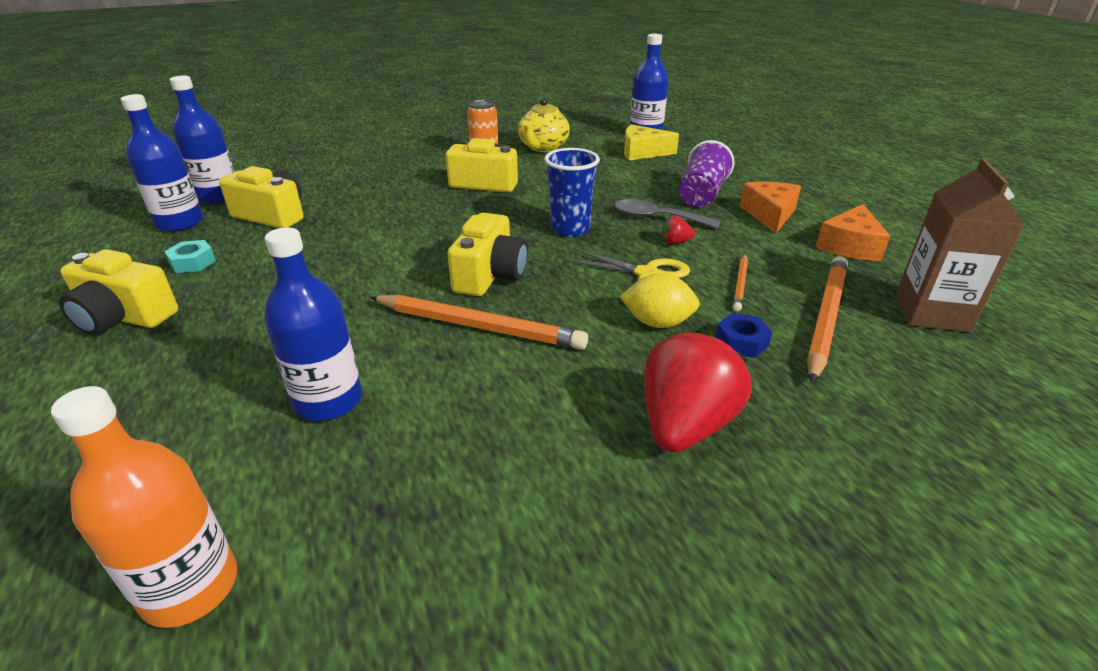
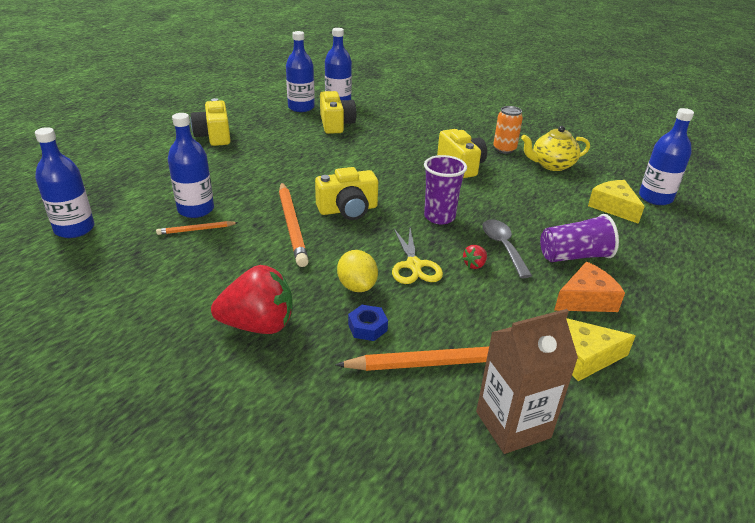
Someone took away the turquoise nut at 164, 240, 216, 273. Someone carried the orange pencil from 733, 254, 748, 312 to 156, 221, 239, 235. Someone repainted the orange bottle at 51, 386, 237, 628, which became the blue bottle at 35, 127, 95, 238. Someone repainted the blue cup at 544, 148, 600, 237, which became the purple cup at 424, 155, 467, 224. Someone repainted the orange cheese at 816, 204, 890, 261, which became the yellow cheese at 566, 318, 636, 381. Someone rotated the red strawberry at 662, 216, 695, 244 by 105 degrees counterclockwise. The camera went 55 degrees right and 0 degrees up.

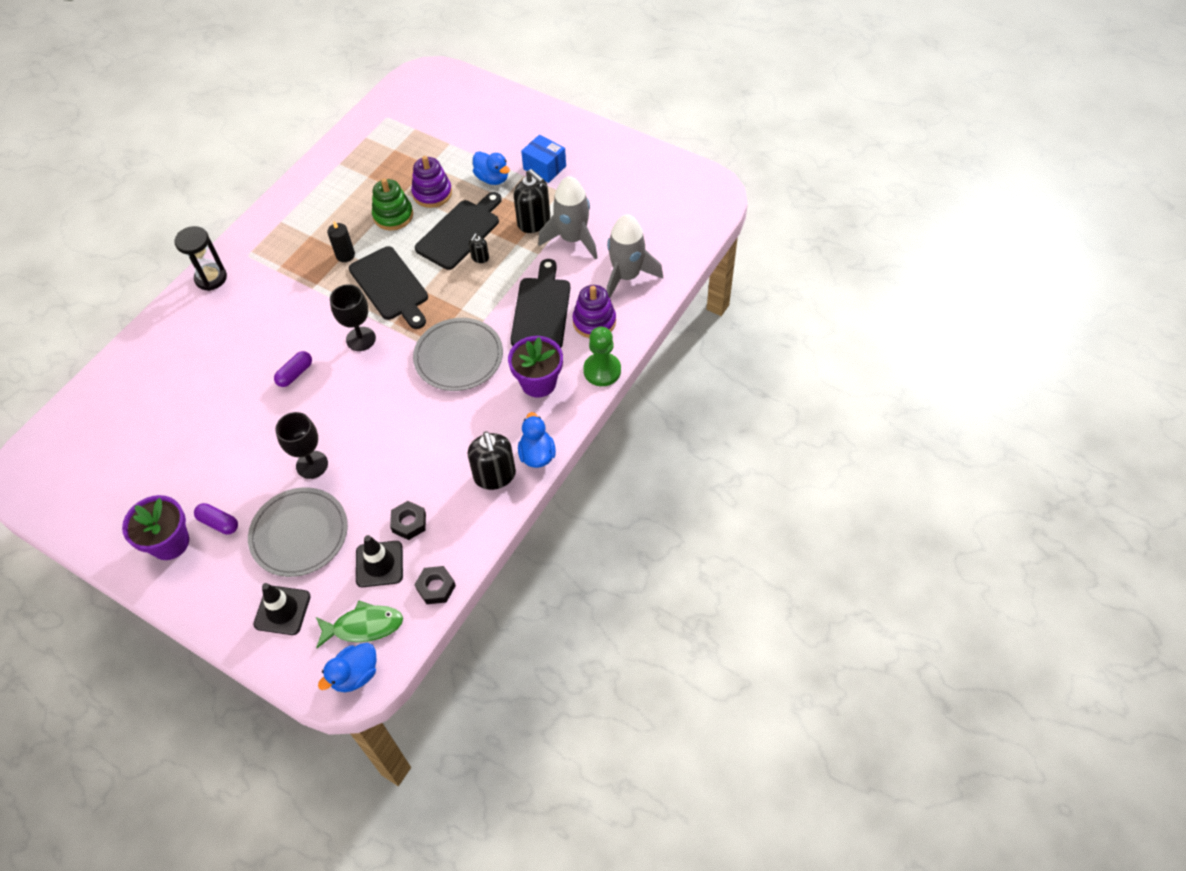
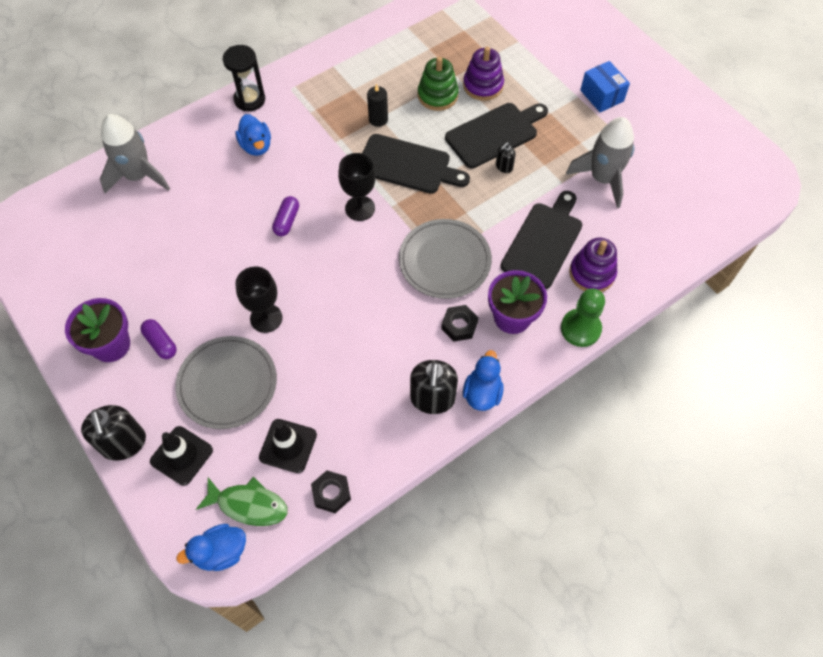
Someone carried the black nut from 390, 501, 426, 540 to 441, 305, 479, 341. Someone carried the blue duck from 473, 151, 510, 185 to 235, 114, 271, 156. Someone carried the black soap dispenser from 514, 169, 550, 233 to 81, 405, 146, 461. Someone carried the grey rocket from 607, 214, 663, 298 to 100, 114, 170, 194. Someone rotated the purple capsule at 274, 351, 312, 387 by 45 degrees counterclockwise. Someone rotated the black cutting board at 349, 246, 428, 329 by 60 degrees counterclockwise. The camera went 20 degrees right and 5 degrees up.

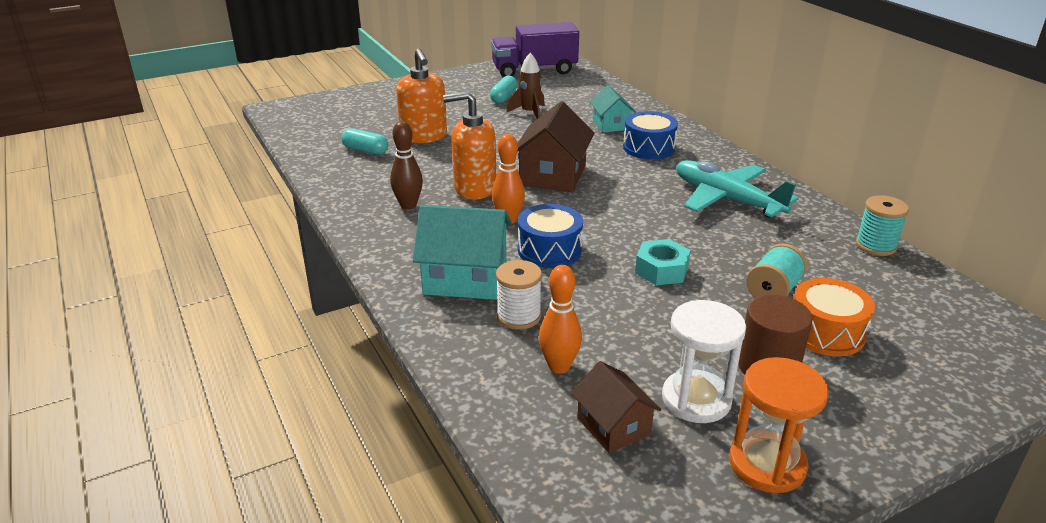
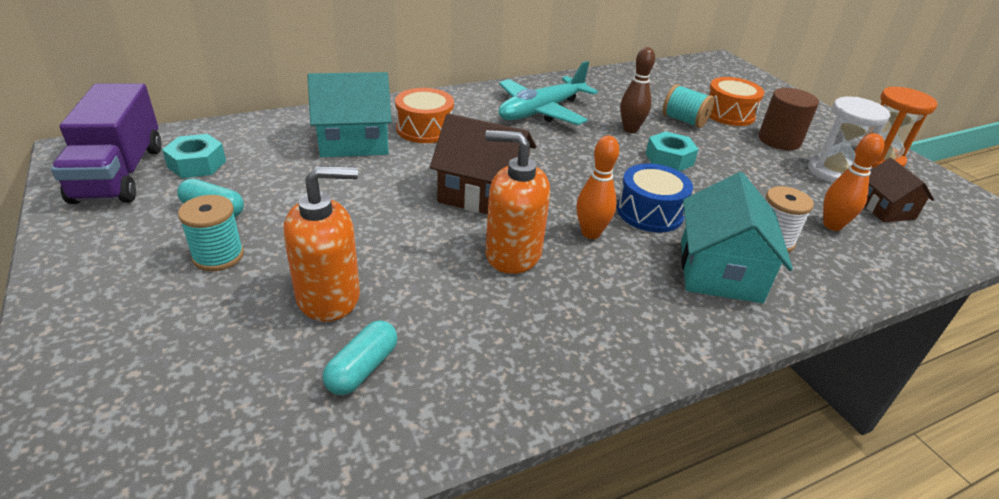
Someone took away the brown rocket at 506, 53, 545, 119. Someone put down the turquoise nut at 162, 134, 226, 178. Someone carried the brown bowling pin from 390, 121, 423, 210 to 620, 47, 655, 133. Someone carried the turquoise spool from 856, 195, 909, 256 to 178, 195, 244, 271. Someone repainted the blue drum at 623, 111, 678, 160, which became the orange drum at 395, 88, 454, 143. Someone rotated the orange soap dispenser at 443, 91, 496, 200 by 105 degrees clockwise. Someone rotated the brown house at 571, 361, 661, 453 by 75 degrees counterclockwise. Someone scaled the turquoise house at 590, 85, 636, 133 by 1.65. The camera went 90 degrees left and 5 degrees up.

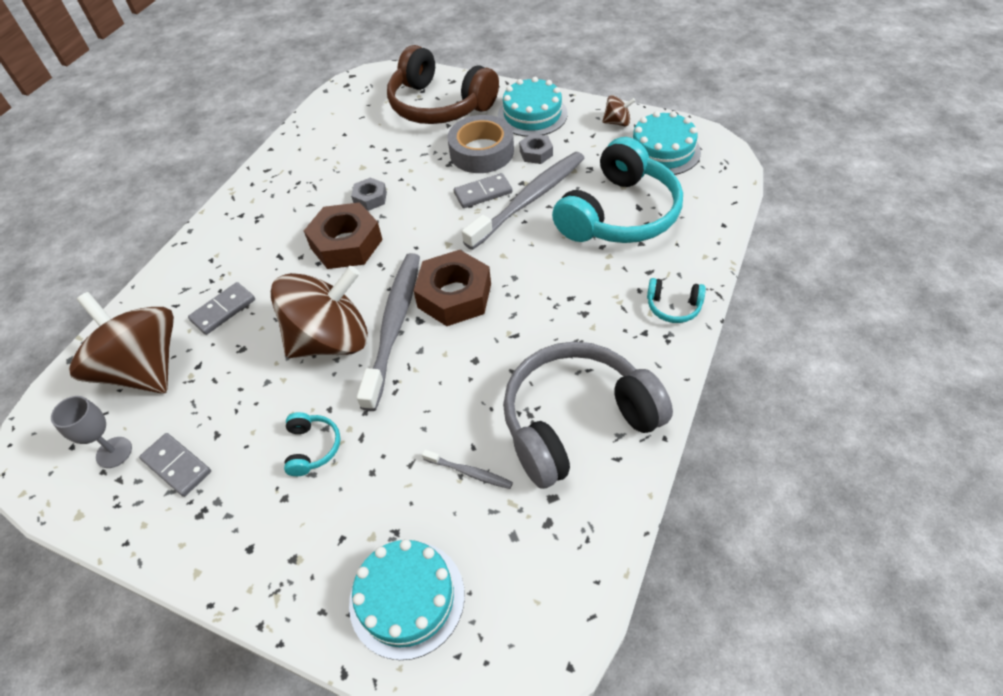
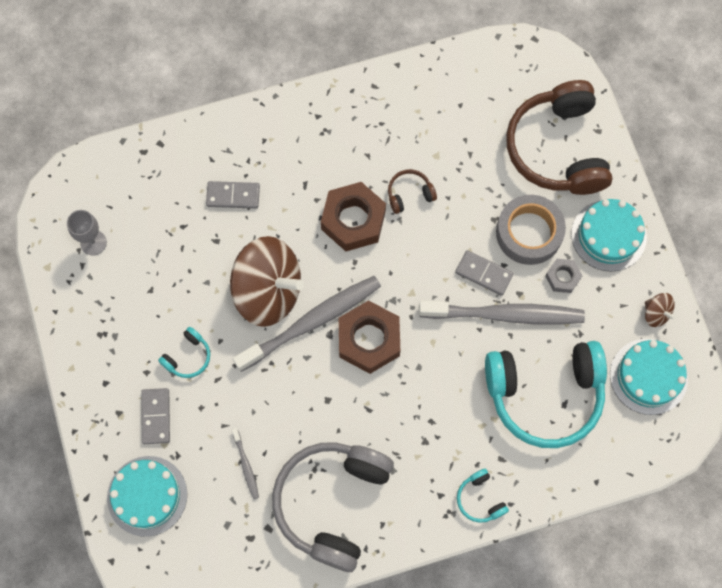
Someone took away the brown spinning top at 69, 292, 174, 394. Someone carried the grey domino from 139, 433, 211, 497 to 141, 388, 170, 444. Someone swapped the grey nut at 351, 178, 387, 211 for the brown headphones at 388, 169, 437, 214. Someone rotated the grey headphones at 503, 342, 673, 489 by 90 degrees counterclockwise. The camera went 45 degrees right and 20 degrees up.

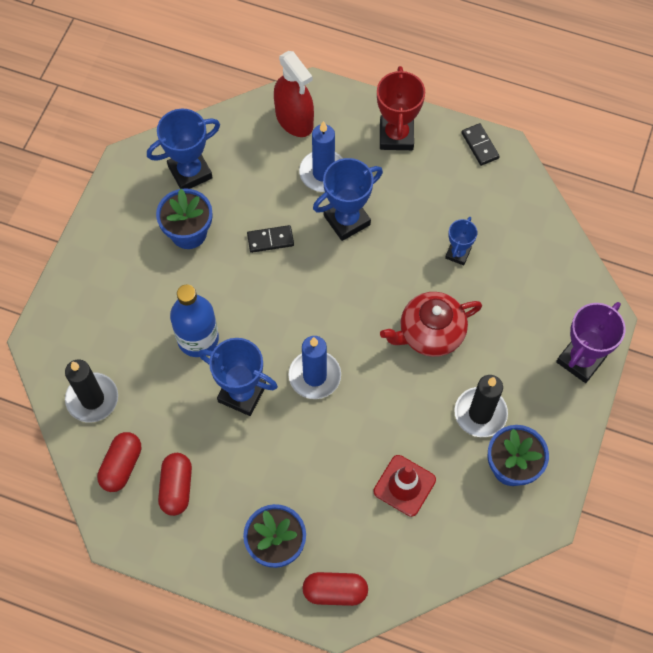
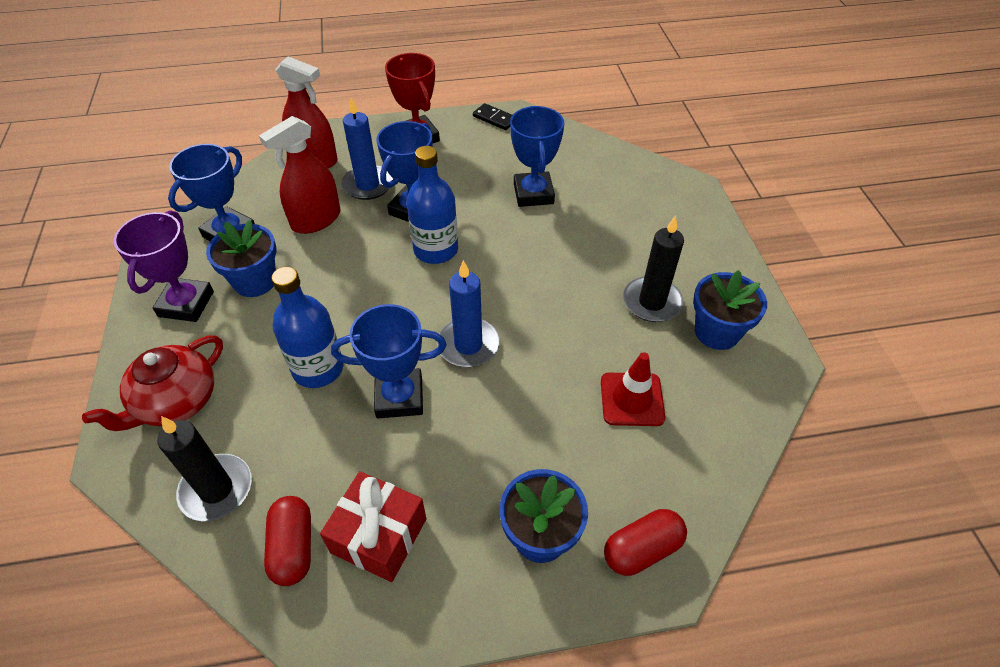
Someone took away the black domino at 247, 225, 294, 253. Someone put down the red spray bottle at 259, 116, 341, 234. Someone put down the blue bottle at 407, 146, 458, 264. Someone carried the red teapot from 380, 292, 482, 357 to 82, 336, 223, 431. Someone carried the purple trophy from 556, 302, 626, 383 to 114, 210, 214, 322. Someone swapped the red capsule at 158, 453, 192, 516 for the red gift at 320, 471, 426, 582. Someone scaled the blue trophy at 445, 217, 477, 265 by 1.73. The camera went 30 degrees left and 15 degrees down.

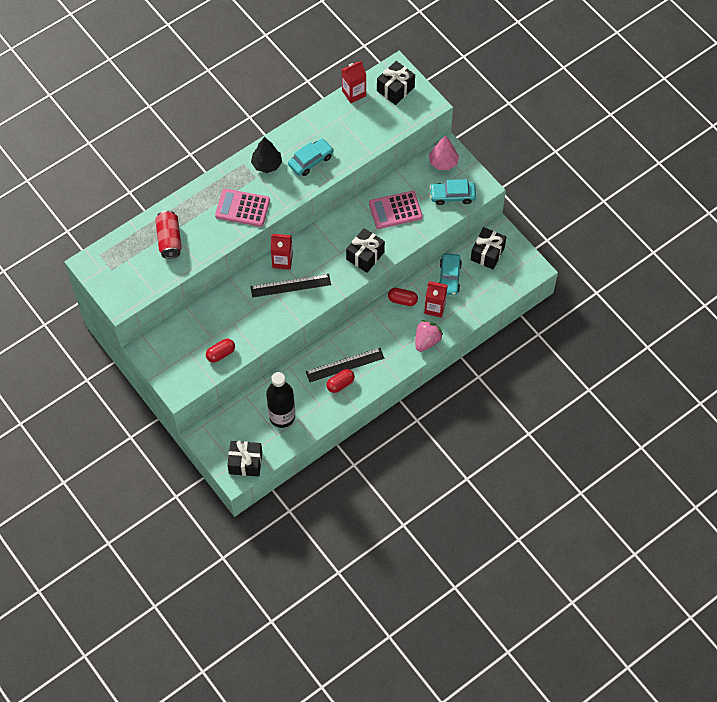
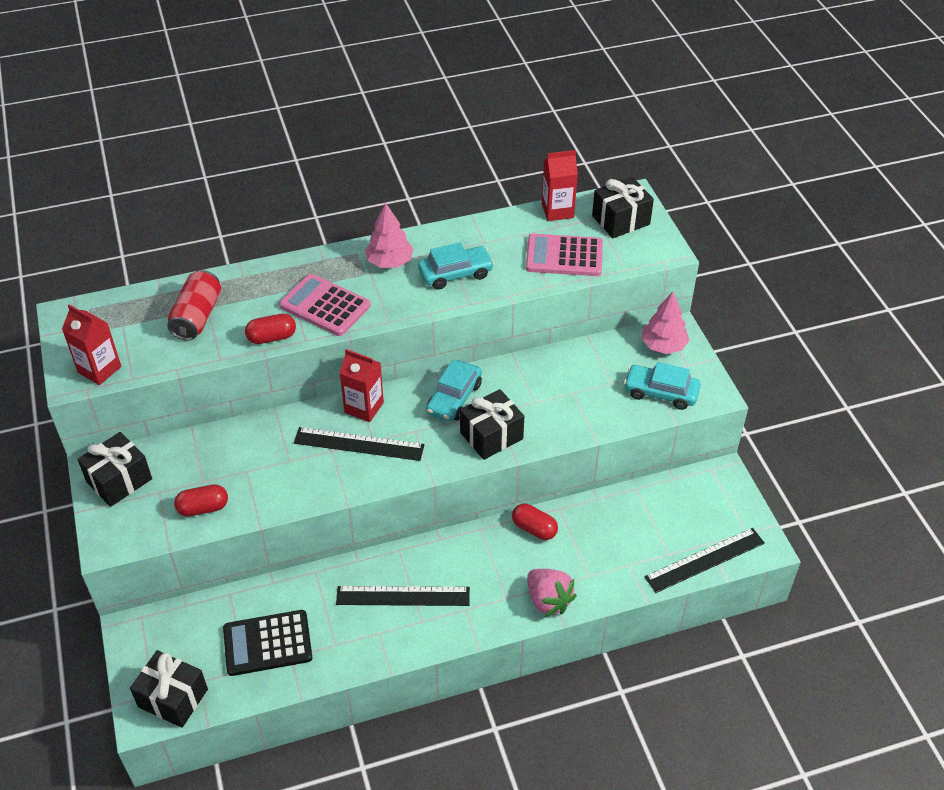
Someone put down the black ruler at 645, 528, 765, 593. Someone carried the red capsule from 326, 369, 355, 393 to 245, 314, 296, 344. Someone carried the pink calculator from 369, 191, 423, 229 to 526, 233, 603, 276. Someone carried the red carton from 424, 281, 448, 318 to 62, 304, 121, 385. Someone carried the turquoise car from 439, 253, 462, 295 to 426, 360, 482, 422. Someone carried the black gift from 471, 227, 506, 270 to 77, 432, 152, 507. Someone swapped the black bottle at 266, 372, 295, 428 for the black calculator at 223, 610, 312, 676. Someone repainted the black tree at 251, 137, 282, 173, which became the pink tree at 365, 203, 414, 268. Someone rotated the pink strawberry at 415, 320, 443, 352 by 90 degrees clockwise. The camera went 20 degrees right and 15 degrees down.

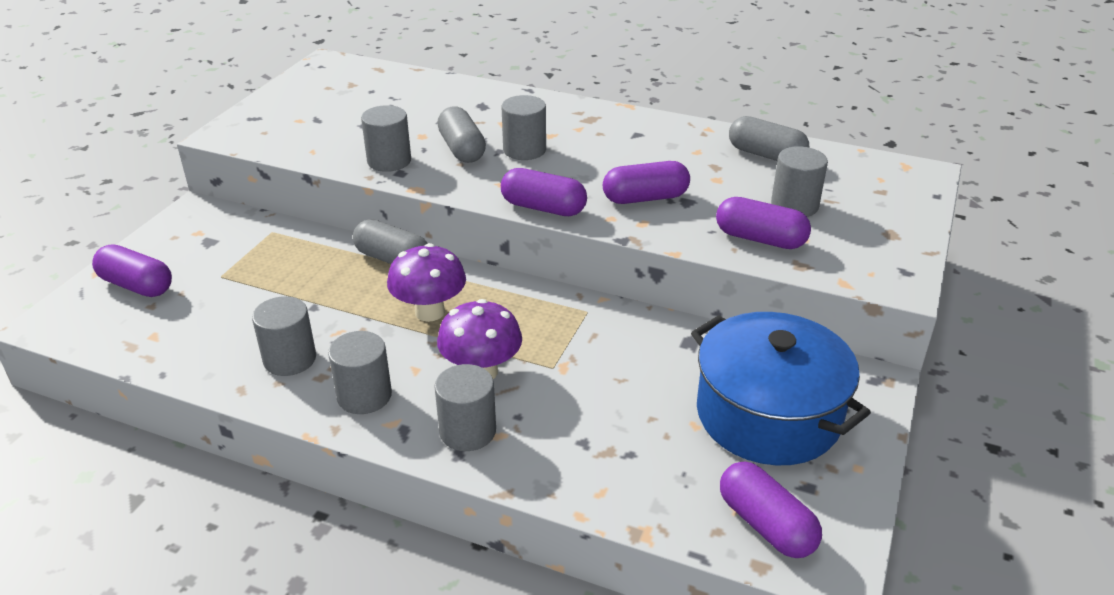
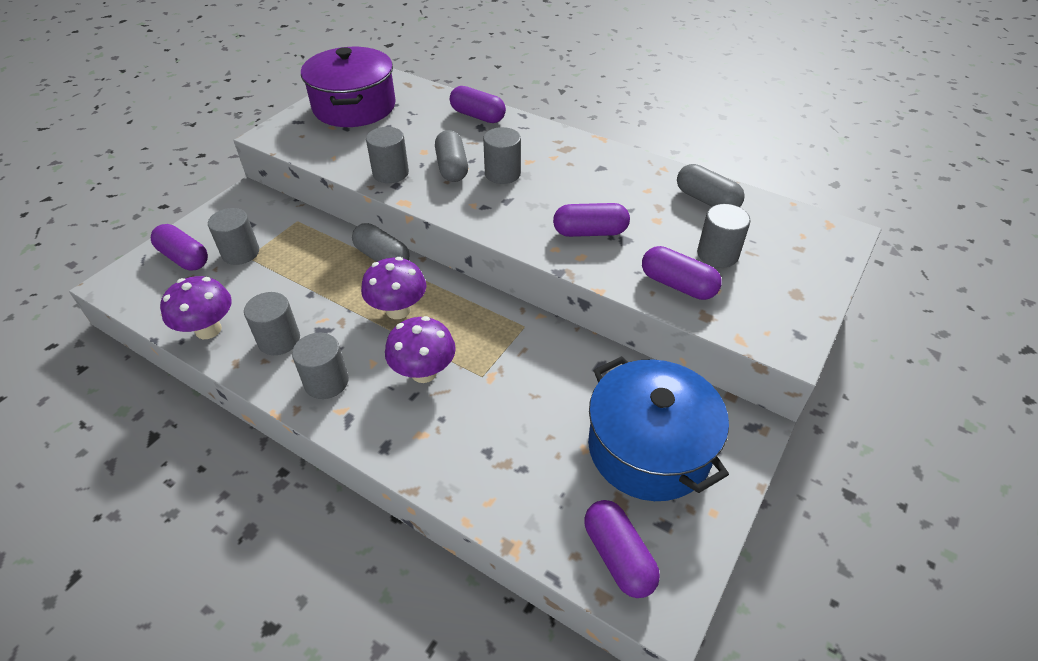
Someone put down the purple mushroom at 160, 276, 232, 339. Someone put down the purple pot at 301, 47, 396, 127. Someone carried the grey cylinder from 435, 364, 496, 451 to 208, 208, 259, 265. Someone carried the purple capsule from 501, 168, 587, 216 to 450, 86, 506, 123. The camera went 10 degrees right and 10 degrees up.

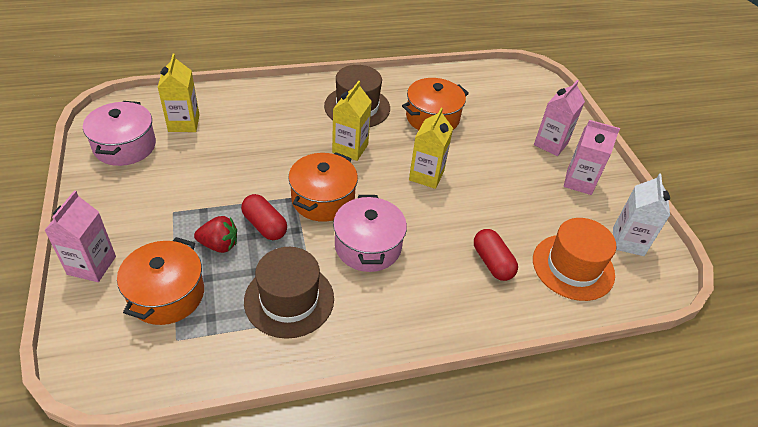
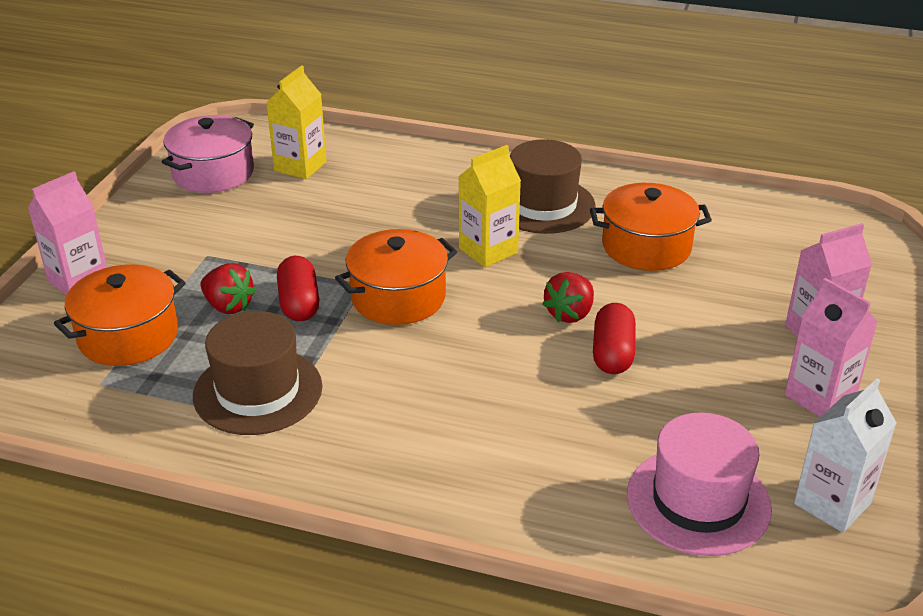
Someone took away the pink pot at 333, 195, 407, 272. Someone carried the red capsule from 474, 229, 518, 281 to 593, 303, 636, 374. Someone swapped the yellow carton at 409, 108, 453, 189 for the red strawberry at 543, 272, 594, 323. Someone repainted the orange hat at 533, 218, 617, 301, which became the pink hat at 627, 412, 772, 556. The camera went 35 degrees right and 10 degrees down.

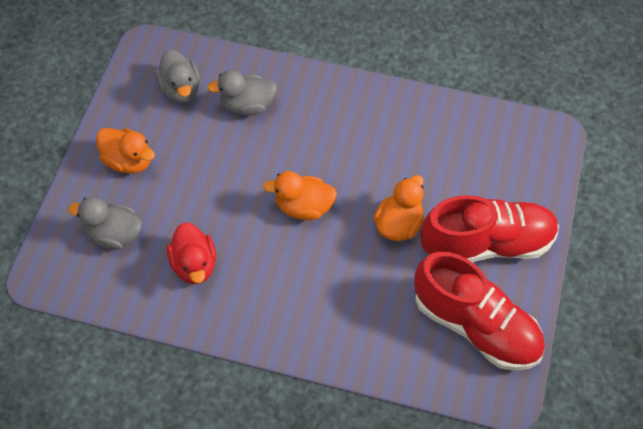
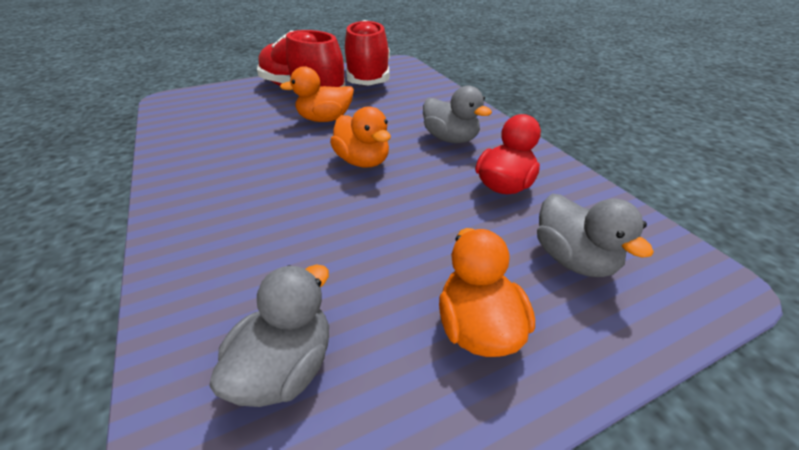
Someone carried the grey duck from 207, 70, 277, 116 to 423, 86, 492, 143. The camera went 130 degrees left and 20 degrees down.

